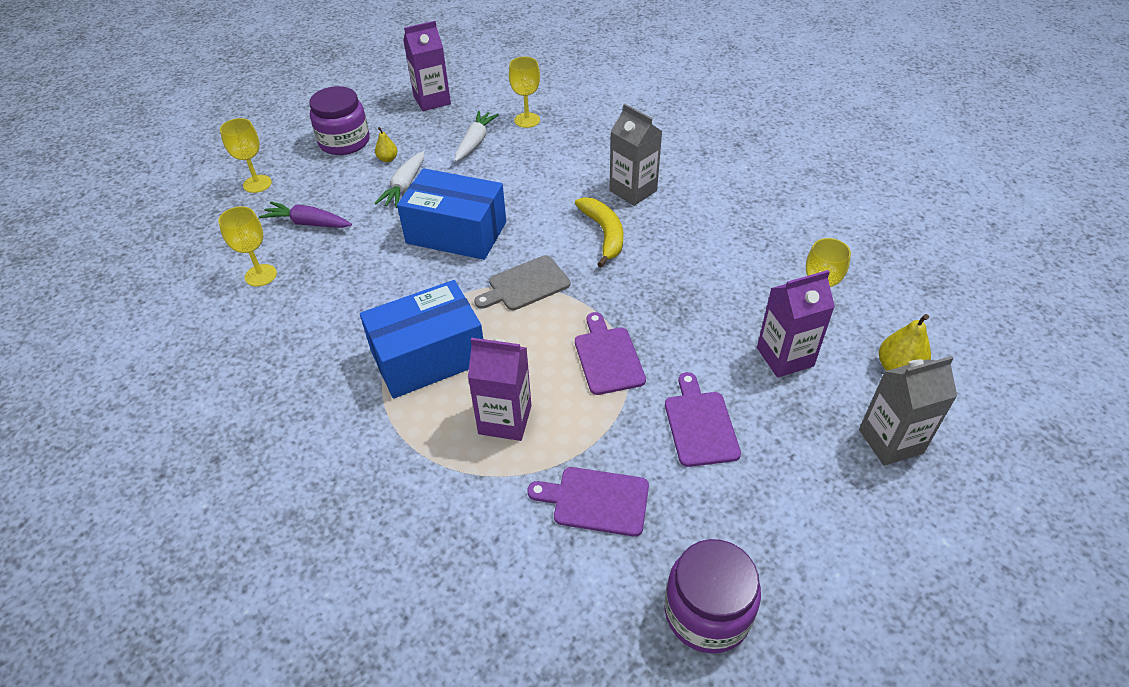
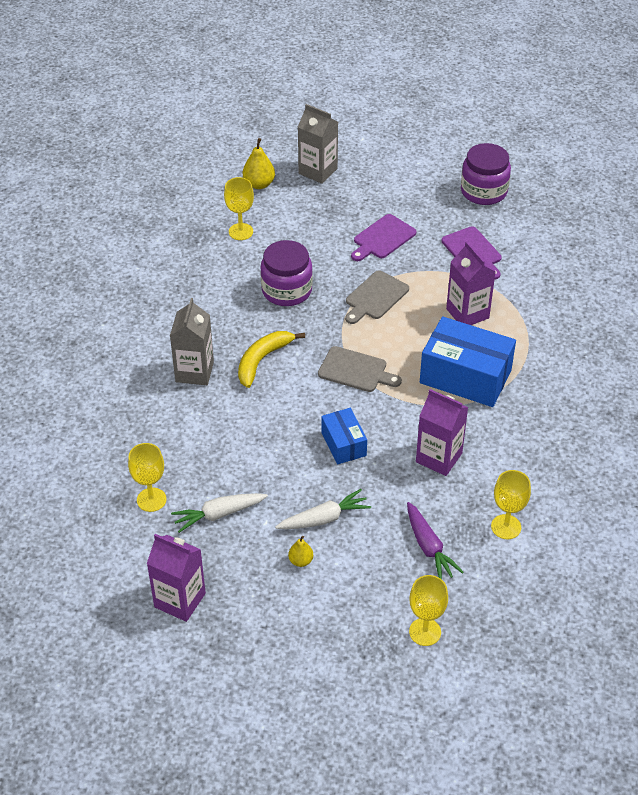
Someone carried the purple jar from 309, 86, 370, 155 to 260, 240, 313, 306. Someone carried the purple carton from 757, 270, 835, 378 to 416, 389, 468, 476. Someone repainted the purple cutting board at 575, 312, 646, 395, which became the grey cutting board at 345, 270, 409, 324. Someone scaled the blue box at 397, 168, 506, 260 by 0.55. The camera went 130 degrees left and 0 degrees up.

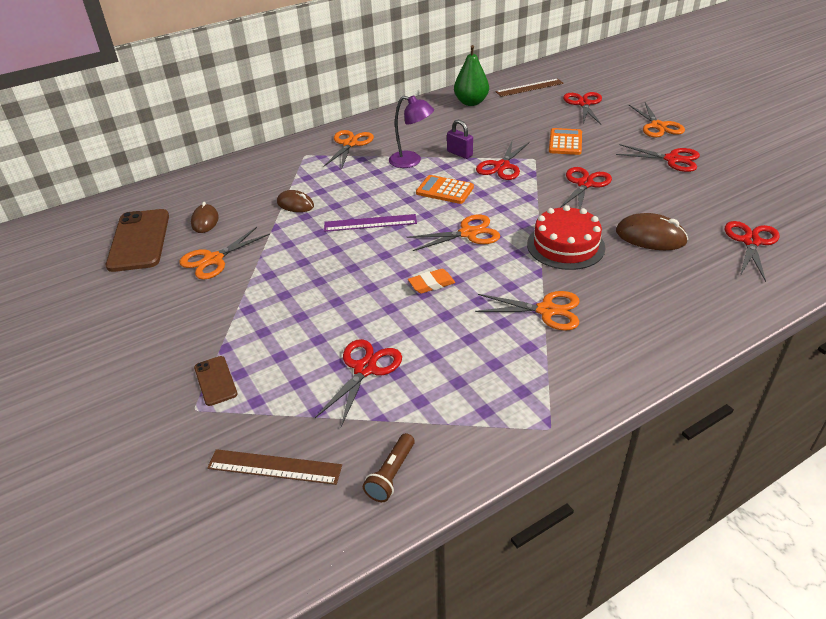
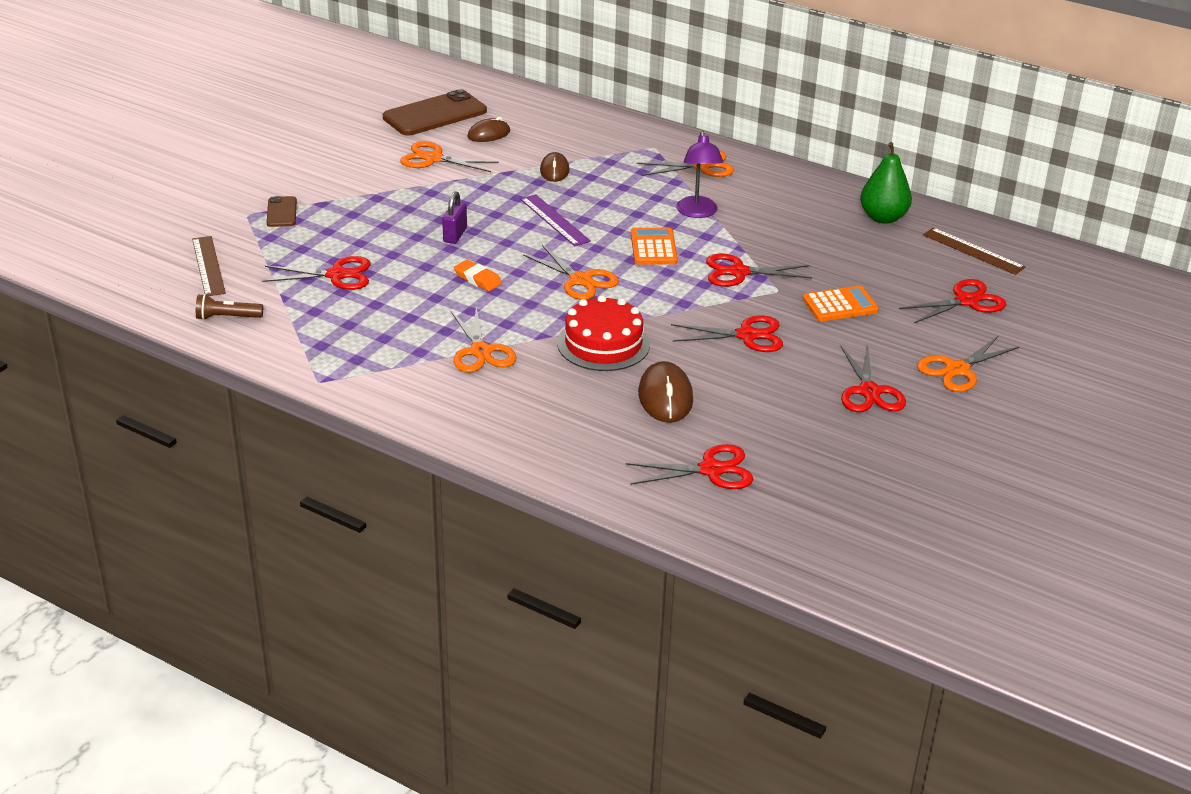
Someone carried the purple padlock from 447, 120, 473, 159 to 442, 191, 467, 244. Someone rotated the brown phone at 194, 356, 237, 406 by 45 degrees counterclockwise. The camera went 60 degrees right and 5 degrees down.

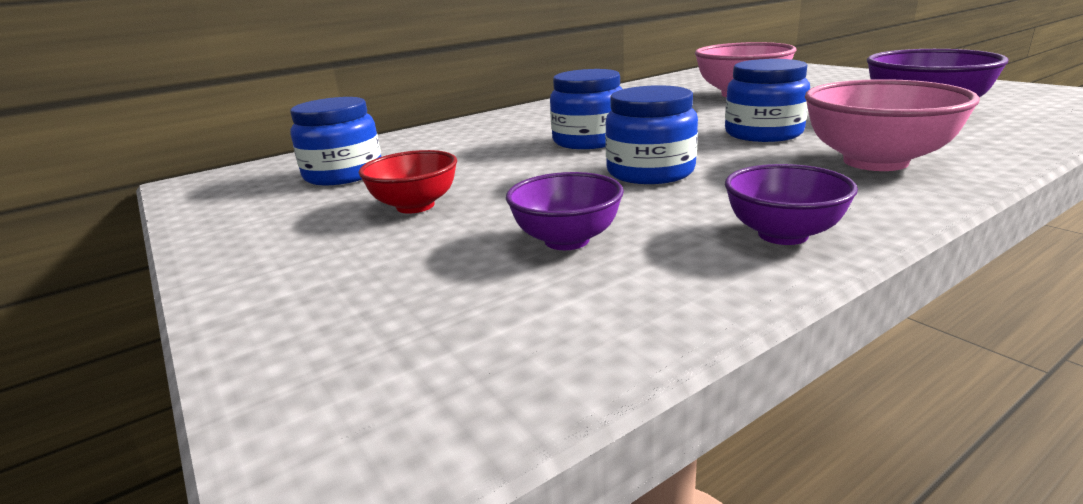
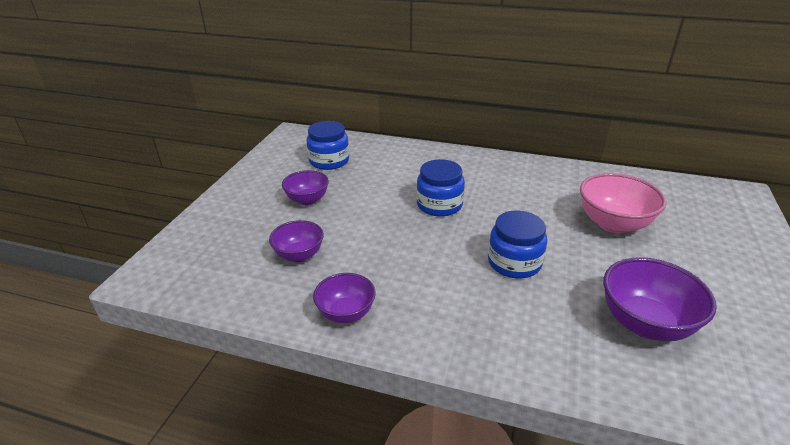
Someone took away the blue jar at 605, 85, 698, 184. Someone took away the pink bowl at 805, 79, 980, 171. Someone repainted the red bowl at 359, 150, 457, 214, which became the purple bowl at 282, 170, 329, 205. The camera went 50 degrees right and 10 degrees up.

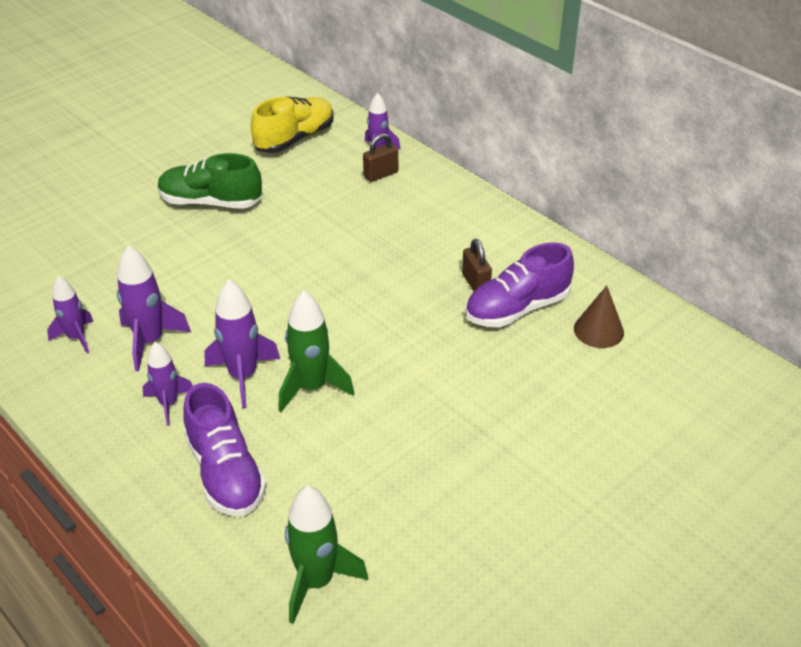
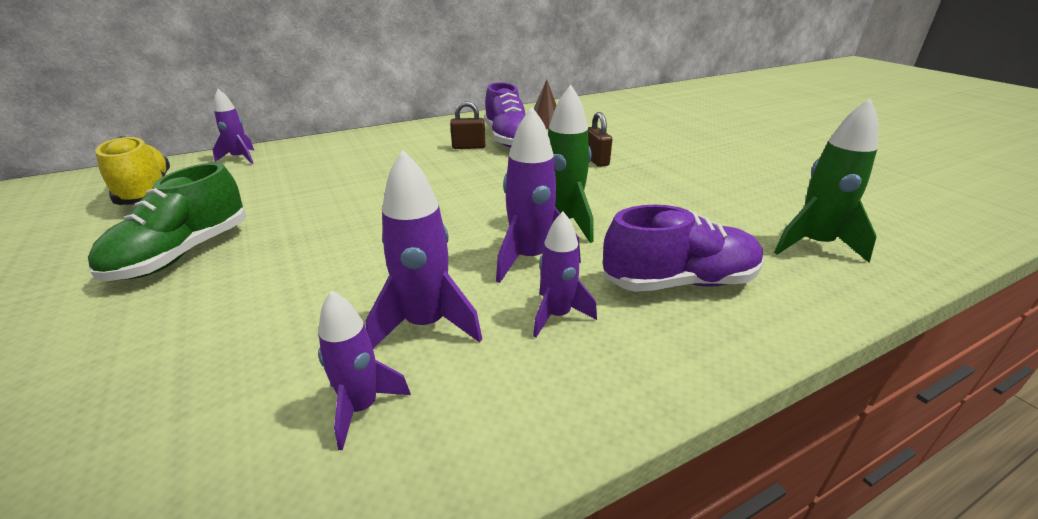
Someone carried the brown padlock from 363, 133, 398, 182 to 588, 112, 612, 167. The camera went 75 degrees left and 10 degrees down.

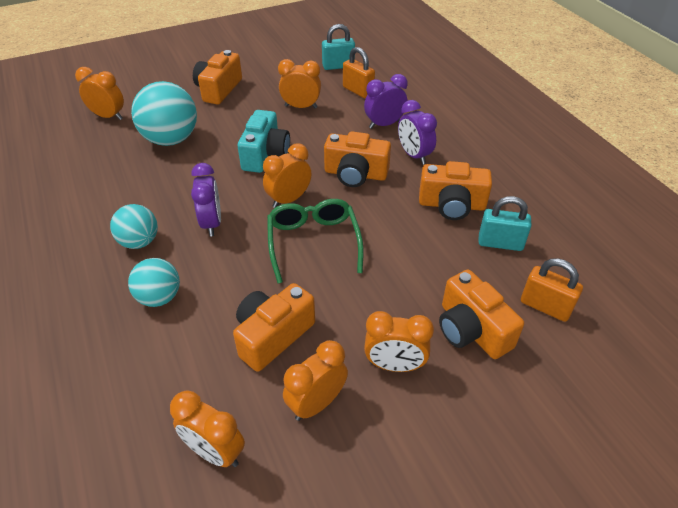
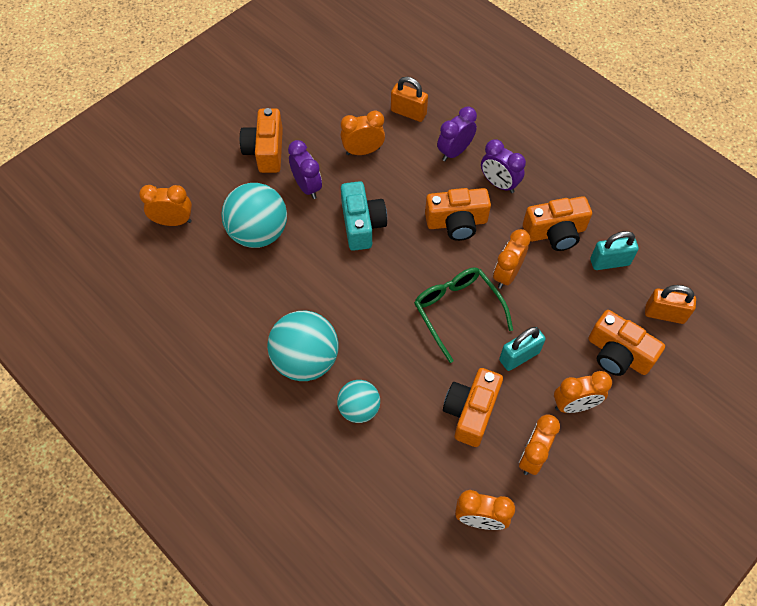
Someone carried the purple clock from 191, 163, 221, 236 to 288, 140, 322, 199. Someone carried the orange clock from 263, 143, 311, 208 to 493, 229, 531, 289. Someone carried the turquoise padlock from 322, 24, 355, 70 to 499, 327, 546, 371. Someone scaled the turquoise ball at 110, 204, 158, 249 by 1.66. The camera went 20 degrees left and 15 degrees up.

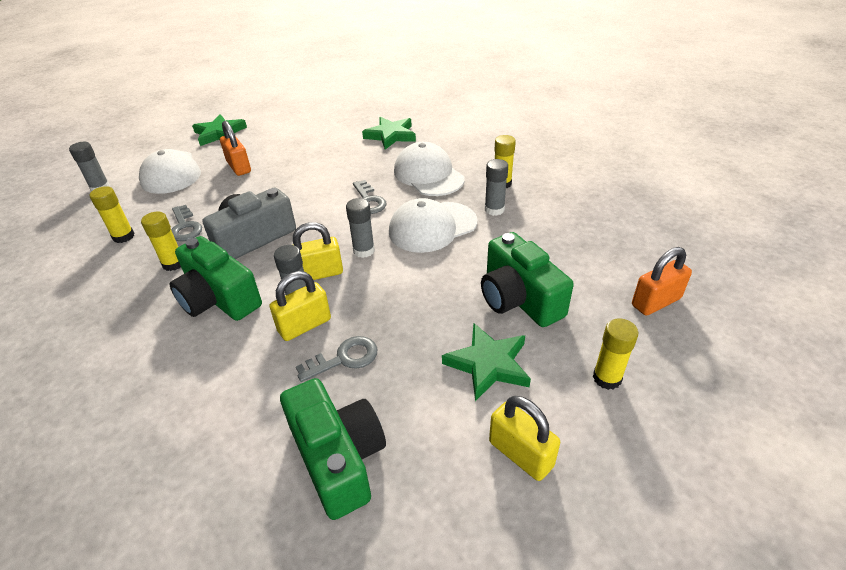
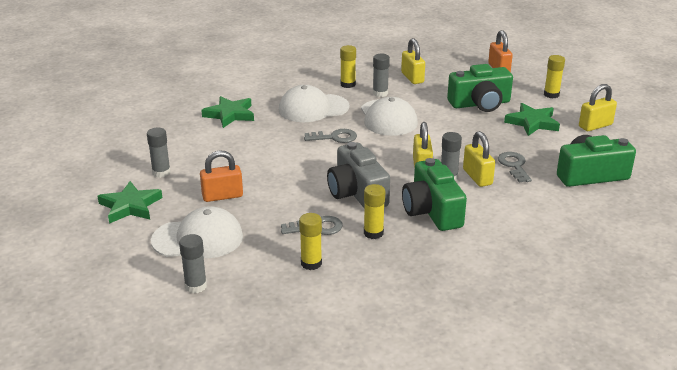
Someone put down the yellow padlock at 401, 38, 425, 84. Someone carried the grey glue stick from 346, 198, 375, 258 to 147, 128, 171, 178. Someone rotated the green camera at 169, 236, 262, 321 by 105 degrees clockwise. The camera went 75 degrees left and 10 degrees down.

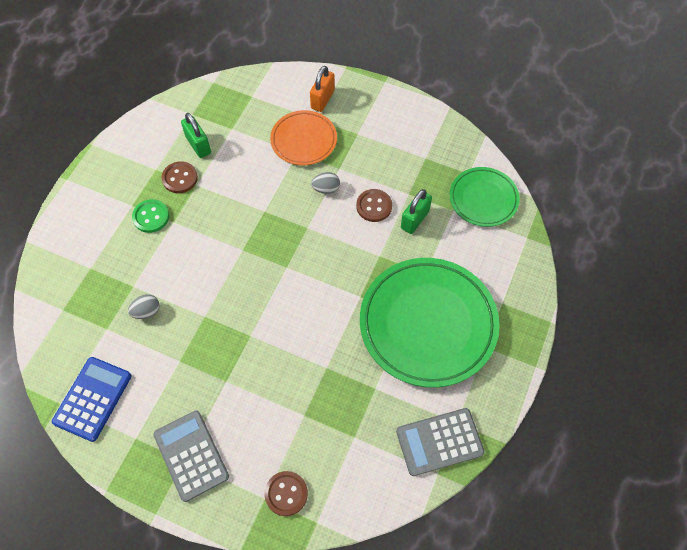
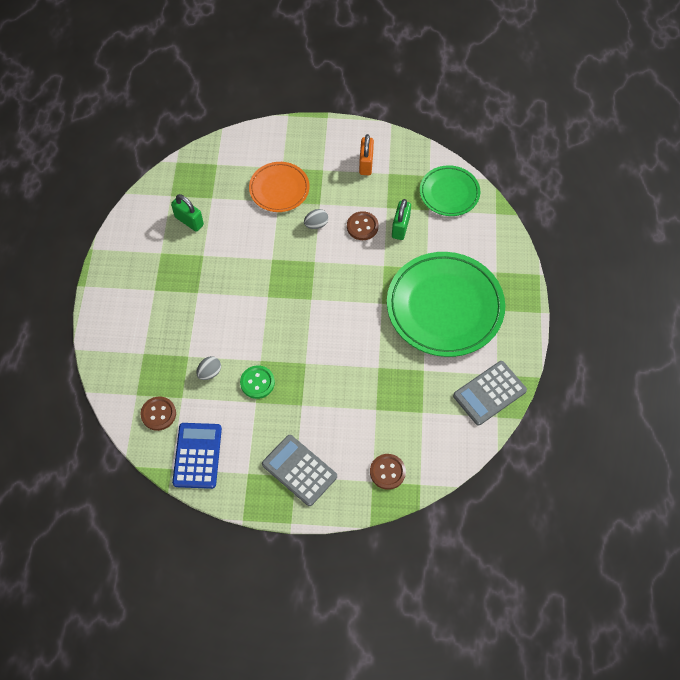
Someone carried the green button from 132, 199, 169, 233 to 240, 366, 275, 399. Someone carried the brown button from 161, 161, 198, 193 to 140, 396, 176, 431. Someone carried the orange padlock from 310, 66, 335, 112 to 359, 134, 374, 175. The camera went 20 degrees left and 0 degrees up.

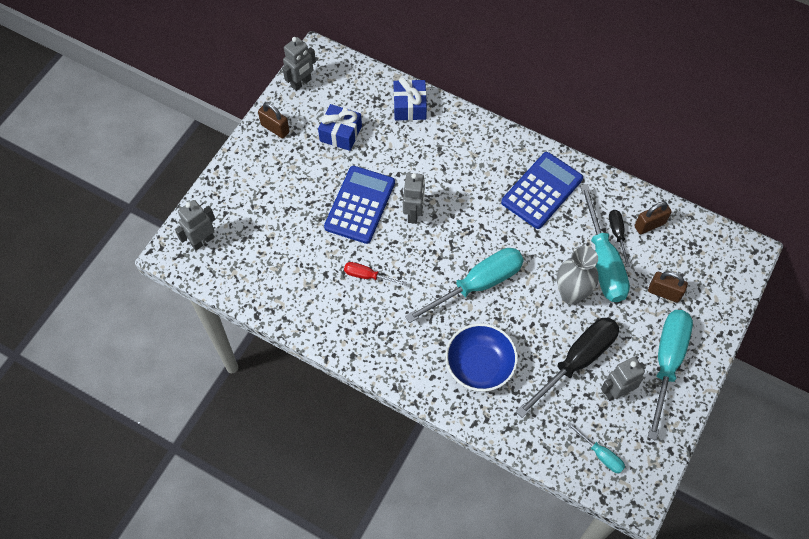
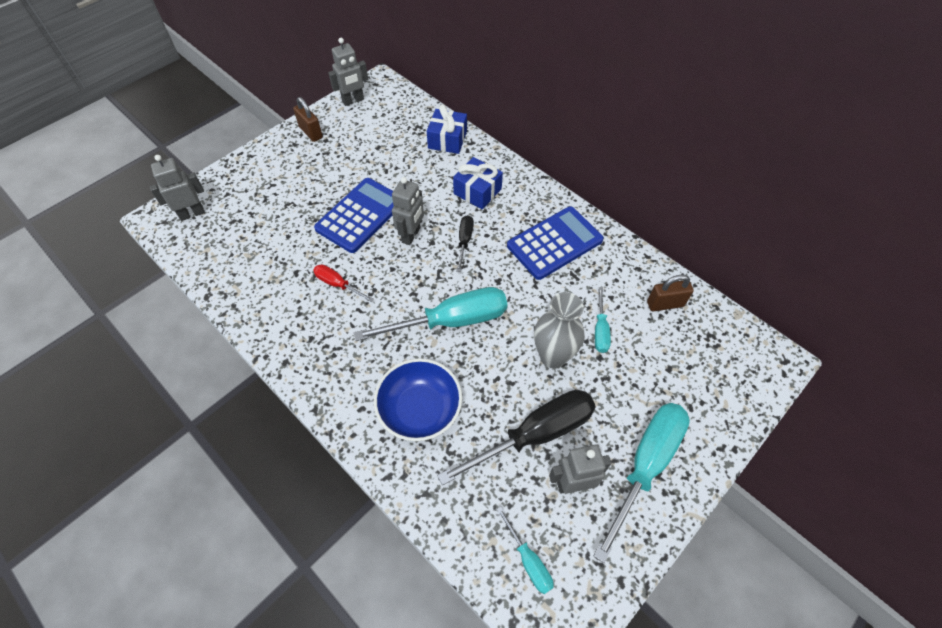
Someone took away the brown padlock at 648, 271, 688, 303. Someone carried the blue gift from 318, 104, 362, 151 to 453, 157, 503, 209. Someone carried the black screwdriver from 609, 210, 630, 267 to 456, 215, 474, 272. Someone scaled the turquoise screwdriver at 580, 184, 630, 302 by 0.49. The camera went 15 degrees right and 5 degrees down.

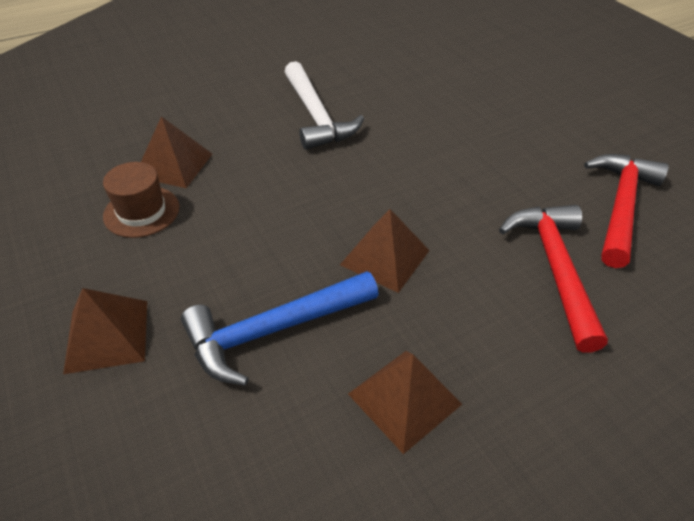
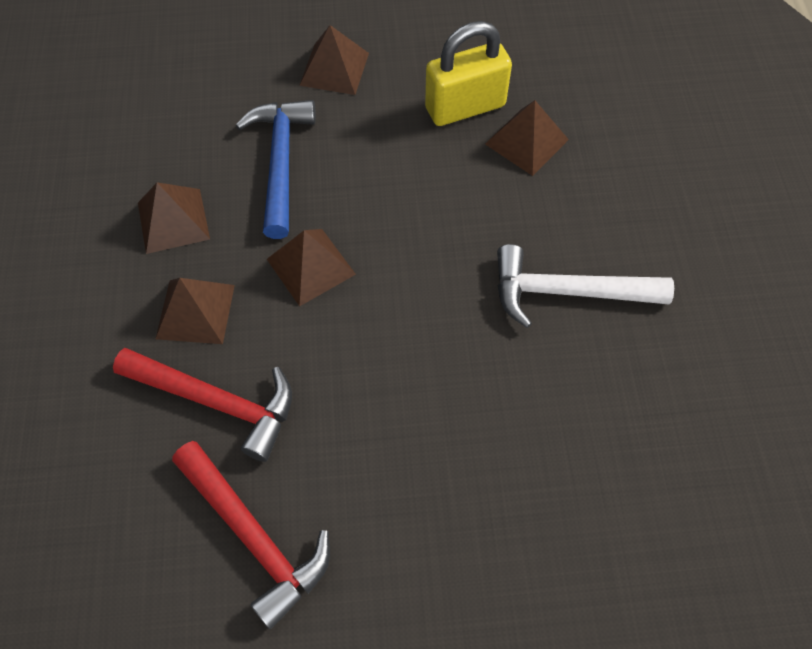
Someone put down the brown pyramid at 156, 278, 235, 344. Someone swapped the brown hat at 103, 162, 179, 238 for the yellow padlock at 425, 21, 512, 126. The camera went 115 degrees right and 15 degrees up.

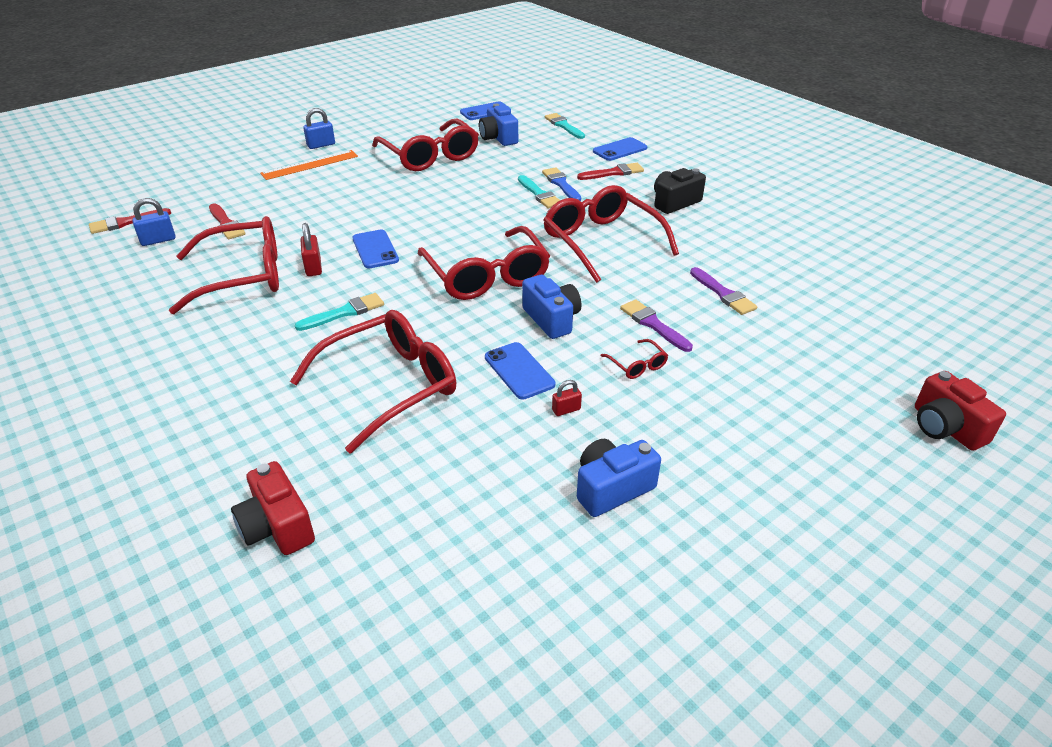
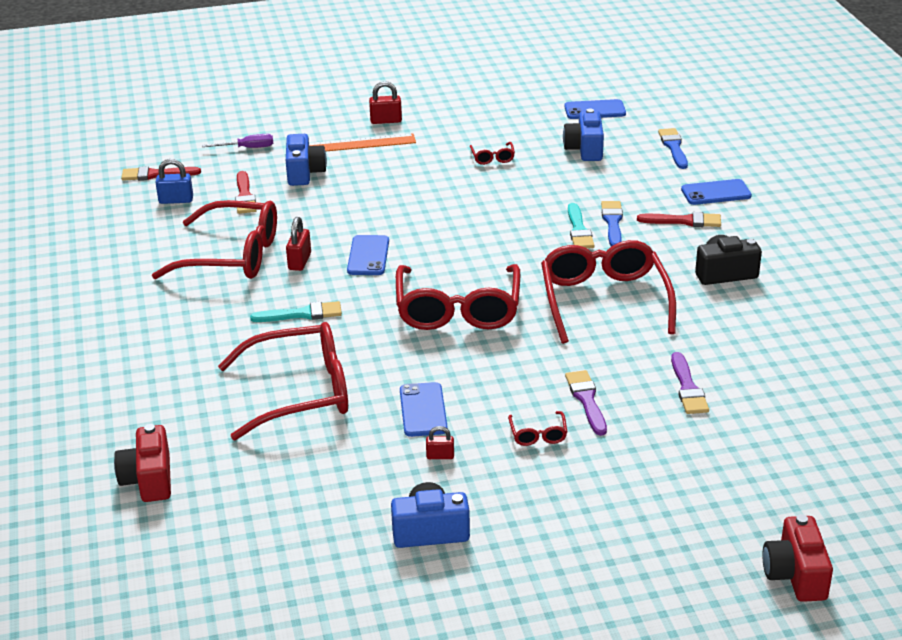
Someone put down the purple screwdriver at 202, 134, 273, 148. Someone carried the blue camera from 522, 275, 582, 339 to 286, 134, 327, 186. Someone repainted the blue padlock at 303, 108, 335, 149, which became the red padlock at 369, 81, 402, 124. Someone repainted the turquoise brush at 545, 113, 585, 139, which became the blue brush at 658, 128, 688, 169. Someone scaled the red glasses at 372, 118, 479, 171 by 0.40. The camera went 25 degrees right and 5 degrees down.

